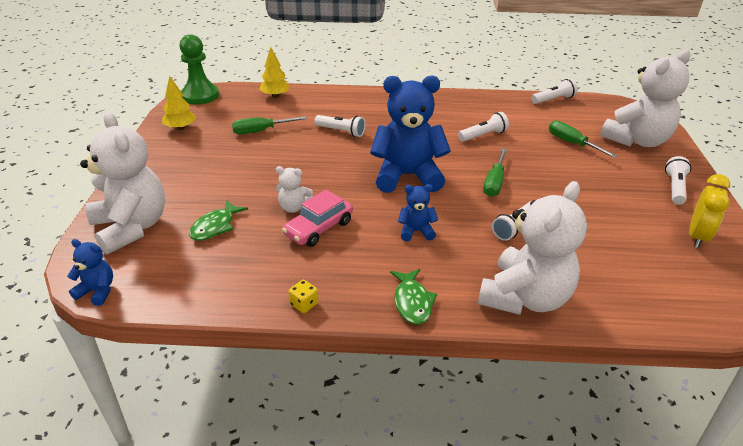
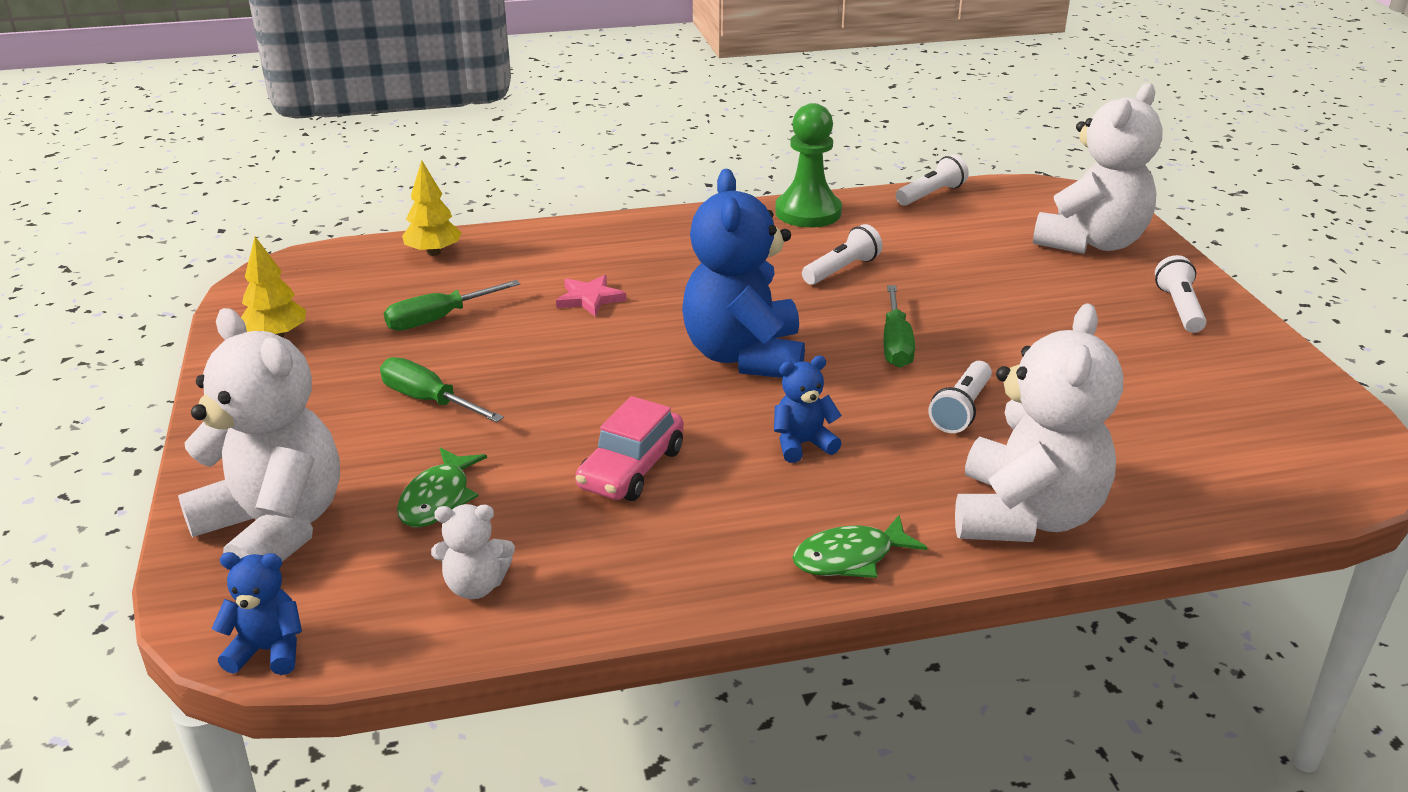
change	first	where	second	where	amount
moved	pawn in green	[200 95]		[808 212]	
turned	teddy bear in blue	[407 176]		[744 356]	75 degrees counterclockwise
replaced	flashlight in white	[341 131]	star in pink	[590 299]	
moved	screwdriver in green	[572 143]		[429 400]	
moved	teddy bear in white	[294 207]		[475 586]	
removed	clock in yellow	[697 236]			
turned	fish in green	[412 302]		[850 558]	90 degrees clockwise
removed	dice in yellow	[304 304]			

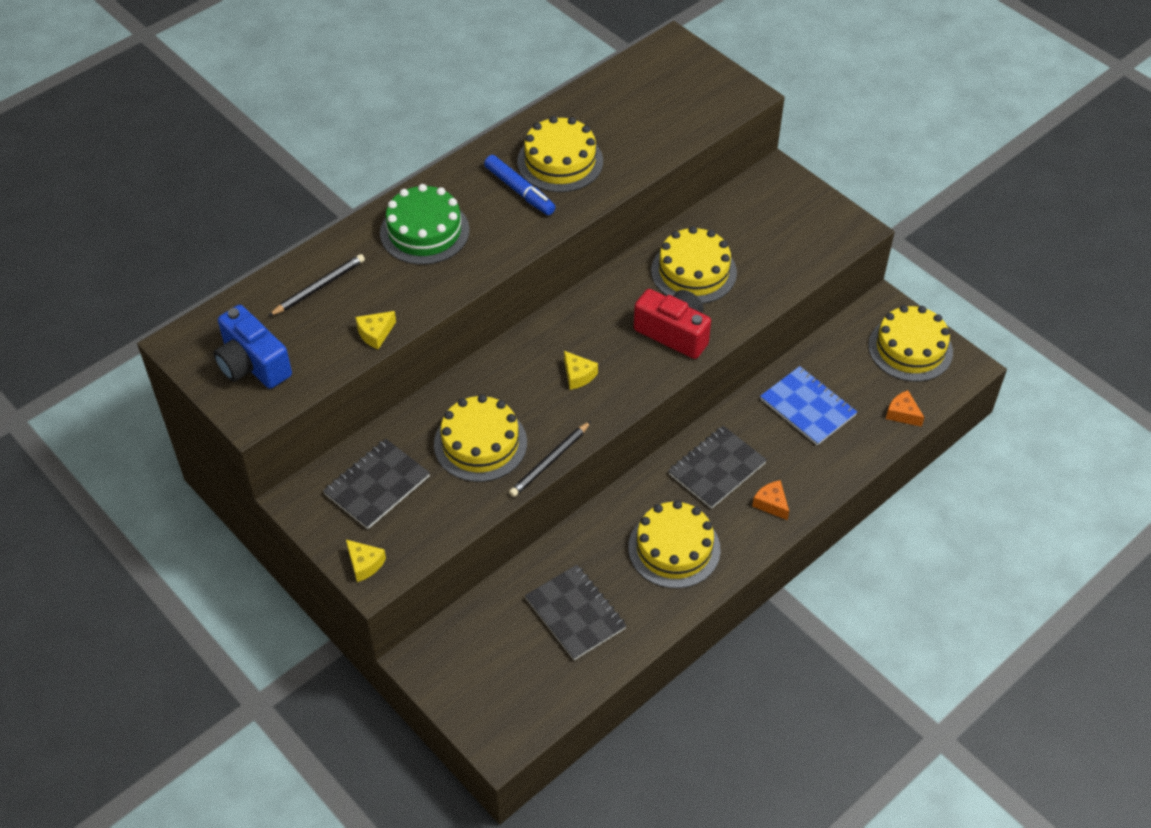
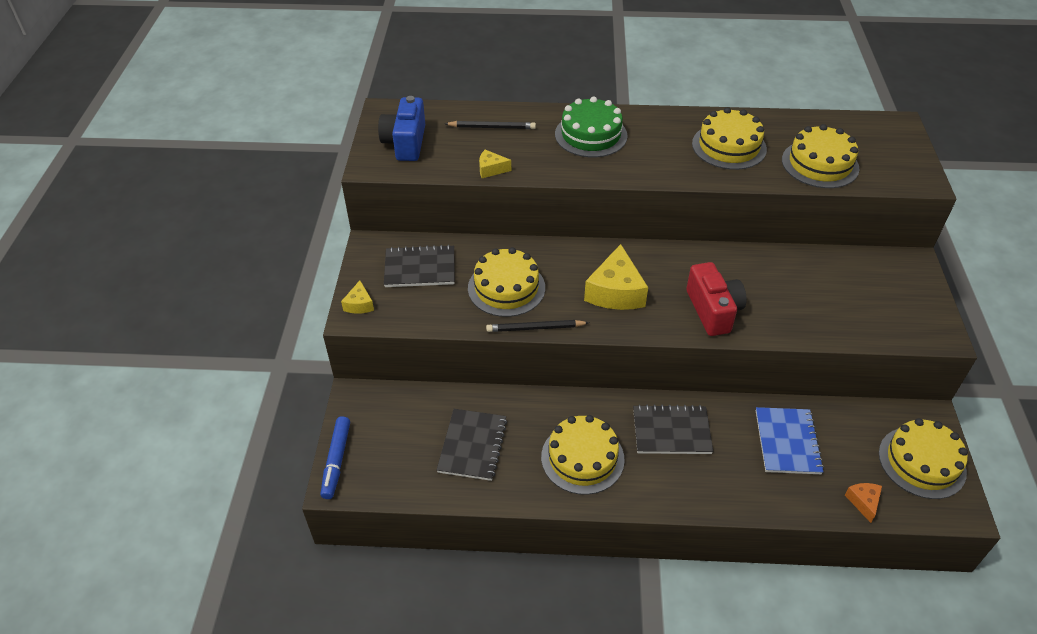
change	first	where	second	where	amount
moved	marker in blue	[519 191]		[336 461]	
moved	cake in yellow	[693 272]		[820 164]	
resized	cheese in yellow	[578 375]		[615 292]	x2.00
removed	cheese in orange	[771 504]			

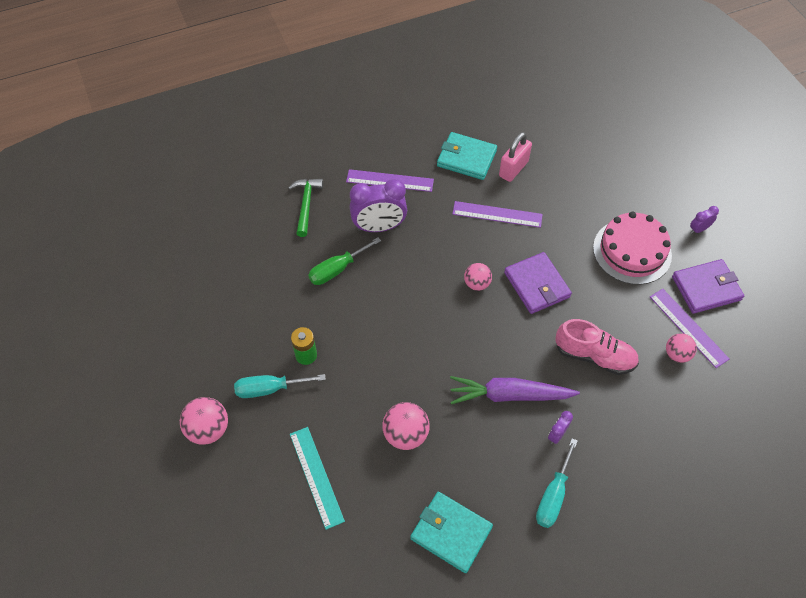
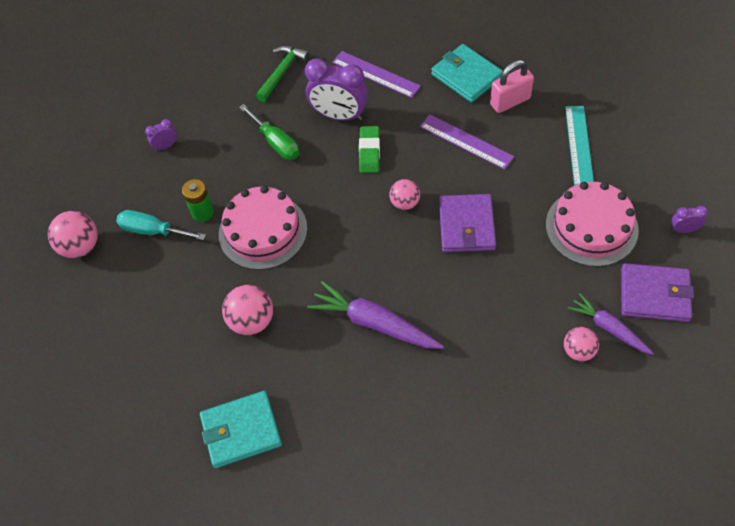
change	first	where	second	where	amount
turned	screwdriver in green	[337 269]		[276 143]	120 degrees counterclockwise
replaced	ruler in purple	[688 327]	carrot in purple	[608 328]	
removed	shoe in pink	[594 356]			
moved	clock in purple	[557 434]		[166 146]	
moved	ruler in turquoise	[316 476]		[579 145]	
removed	screwdriver in turquoise	[553 496]			
turned	wallet in turquoise	[451 533]		[241 430]	75 degrees counterclockwise
added			eraser in green	[369 152]	
added			cake in pink	[263 231]	

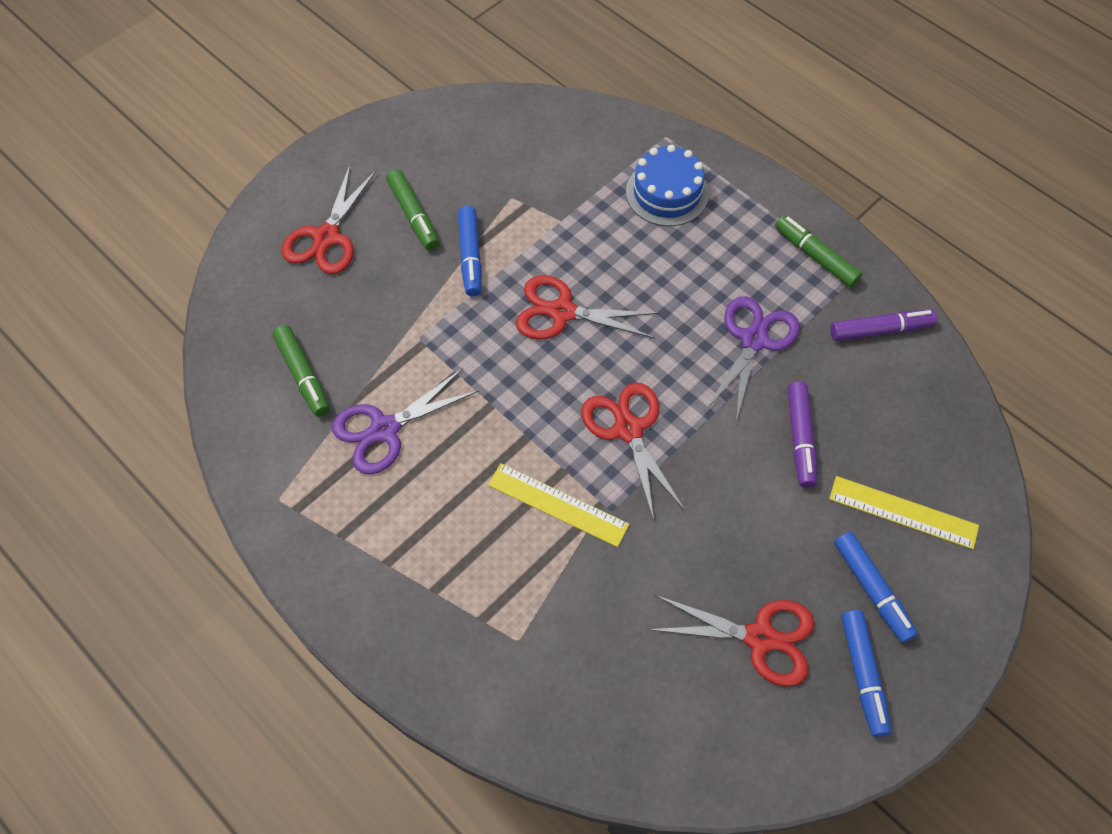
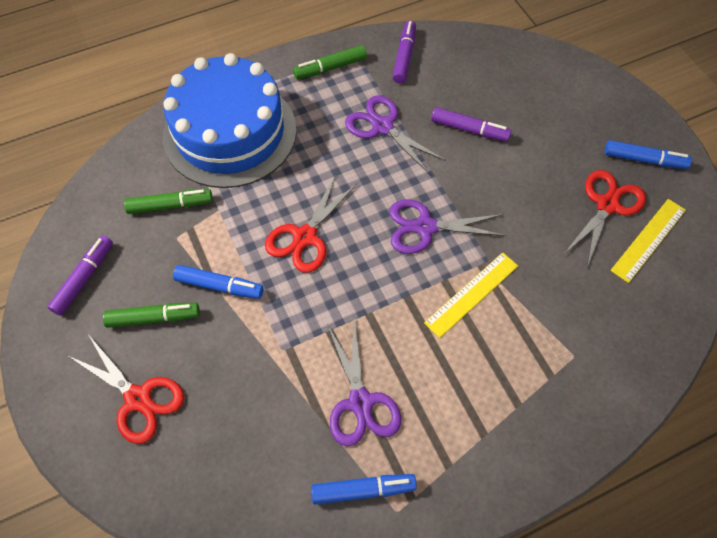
change	first	where	second	where	amount
resized	cake in blue	[667 193]		[230 132]	x1.96
moved	marker in green	[303 375]		[170 205]	
recoloured	scissors in red	[628 429]	scissors in purple	[425 227]	
moved	ruler in yellow	[903 512]		[648 240]	
moved	marker in blue	[872 589]		[363 490]	
added			marker in purple	[84 278]	

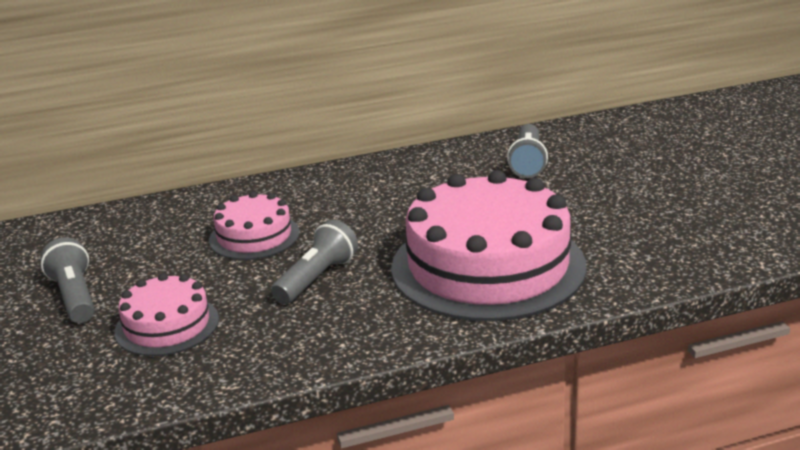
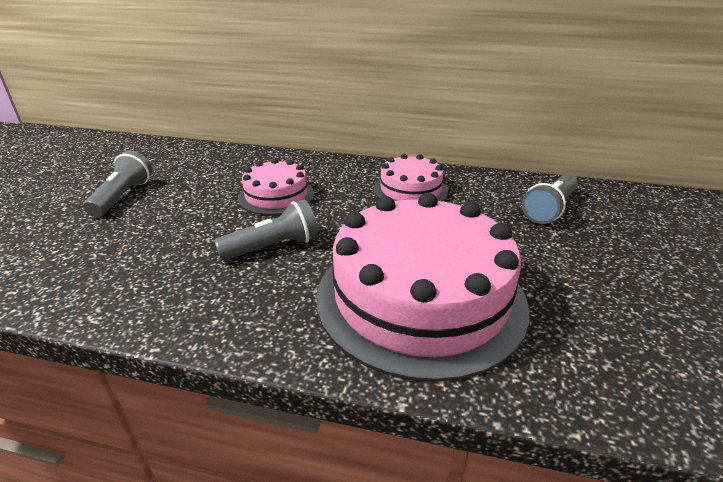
change	first	where	second	where	amount
moved	cake in pink	[167 325]		[410 190]	

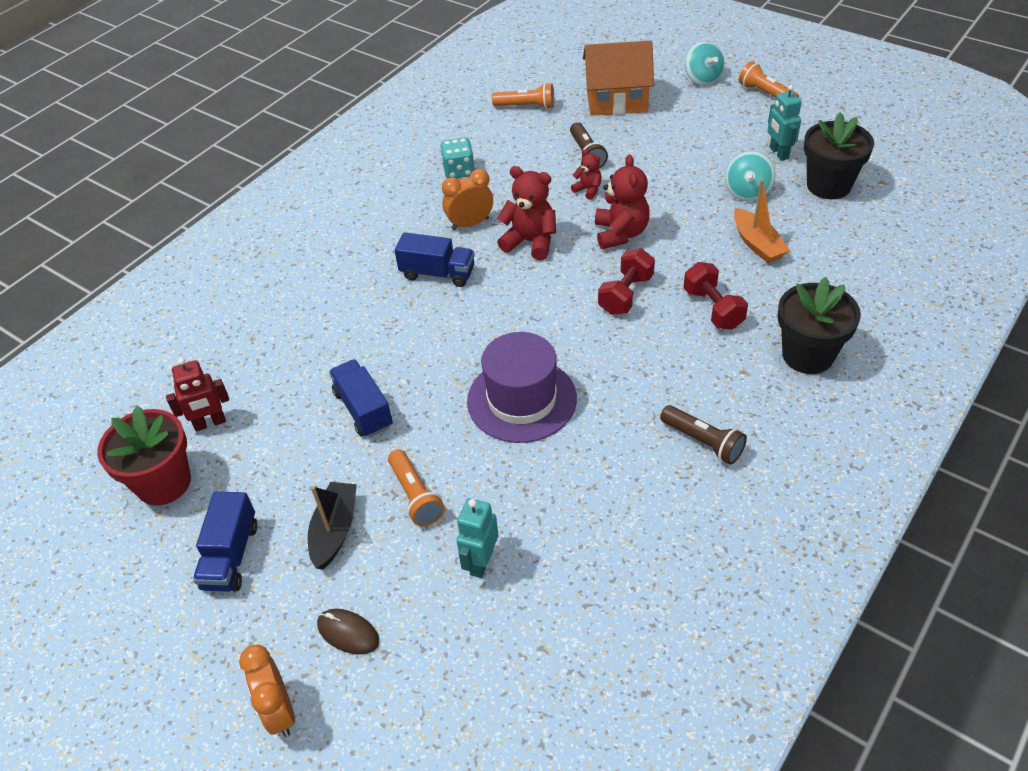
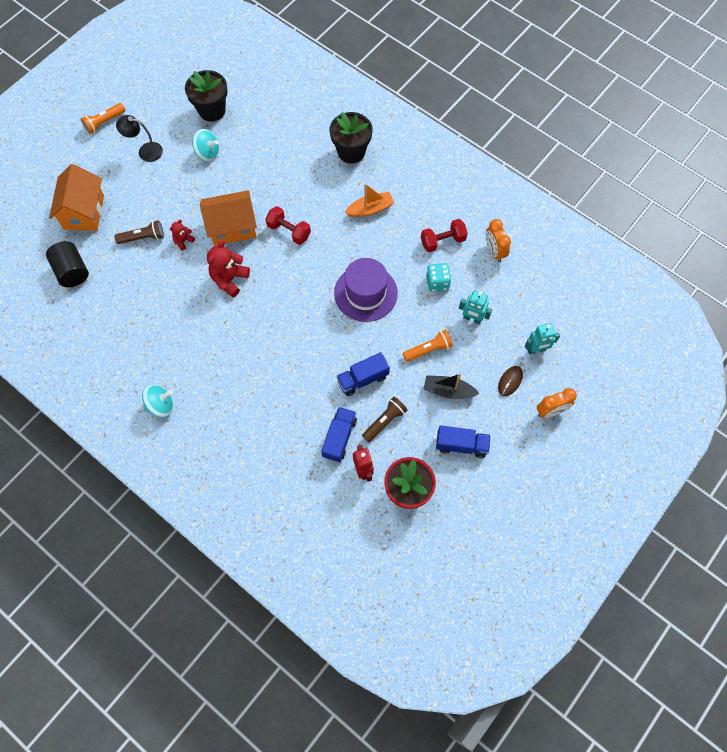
change	first	where	second	where	amount
moved	spinning top in turquoise	[703 79]		[160 405]	
replaced	flashlight in orange	[526 106]	cylinder in black	[72 271]	
moved	robot in turquoise	[778 153]		[536 349]	
moved	dice in turquoise	[459 171]		[437 282]	
replaced	teddy bear in red	[620 233]	house in orange	[232 227]	
moved	clock in orange	[470 224]		[494 251]	
moved	boat in orange	[757 244]		[370 209]	
moved	truck in blue	[437 273]		[339 438]	
moved	dumbbell in red	[713 309]		[442 241]	
moved	flashlight in brown	[703 442]		[384 421]	
added			lamp in black	[145 151]	

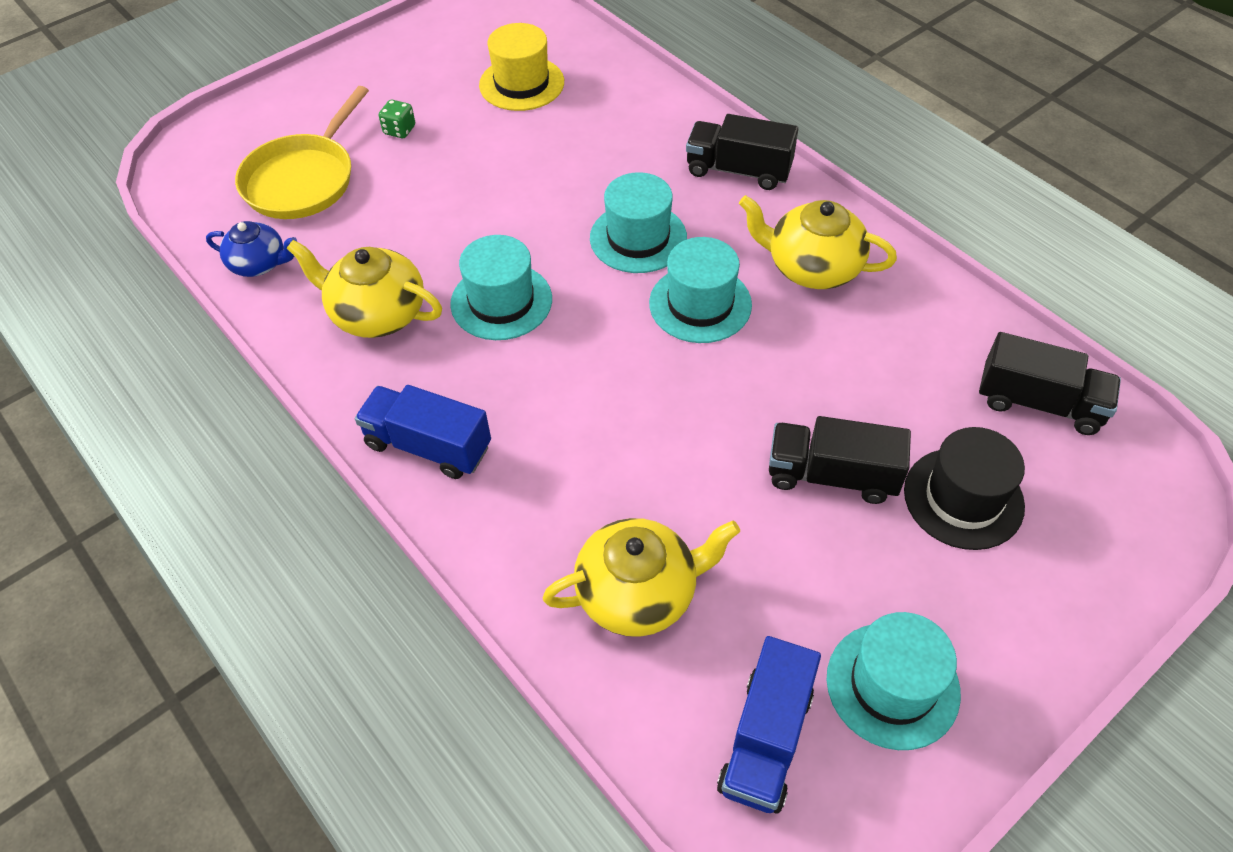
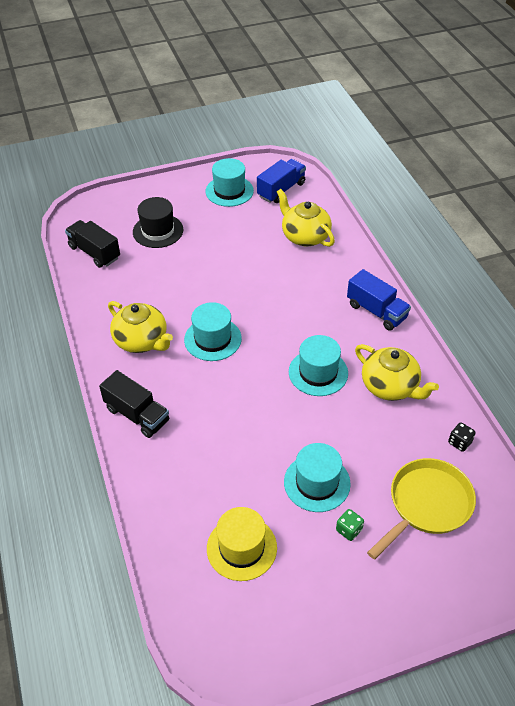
change	first	where	second	where	amount
moved	hat in turquoise	[638 238]		[317 482]	
replaced	teapot in blue	[259 264]	dice in black	[459 442]	
removed	truck in black	[832 475]			
turned	teapot in yellow	[638 593]		[305 236]	45 degrees clockwise

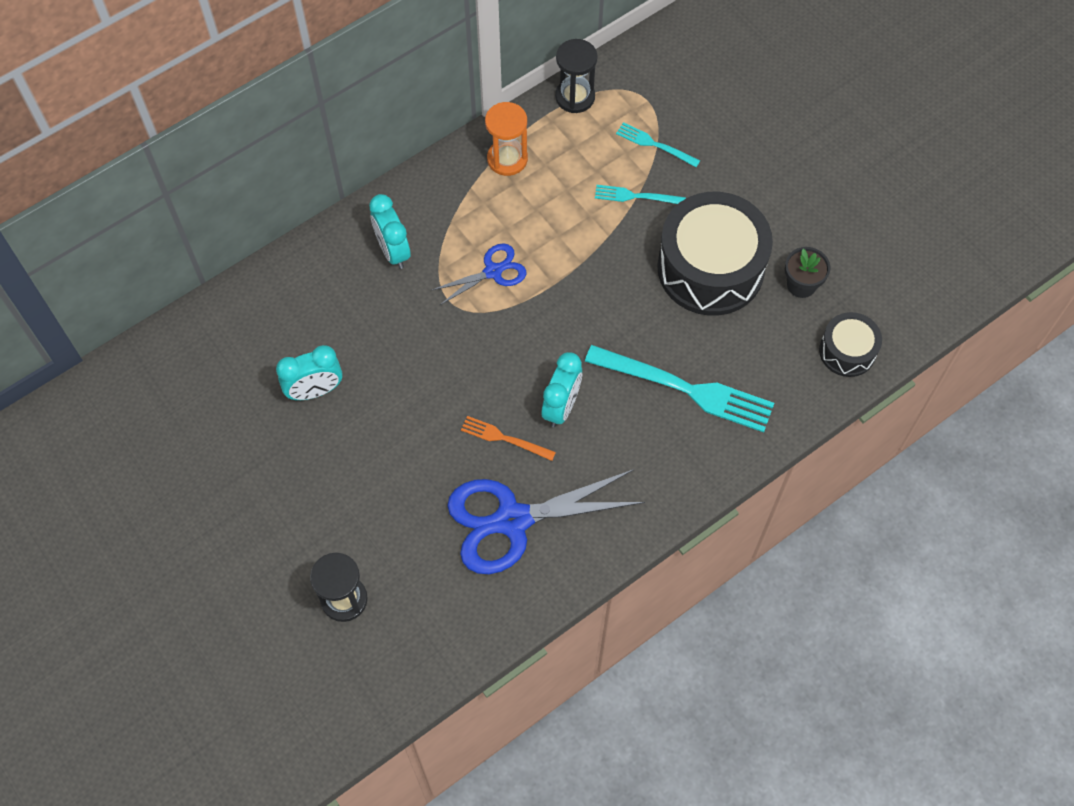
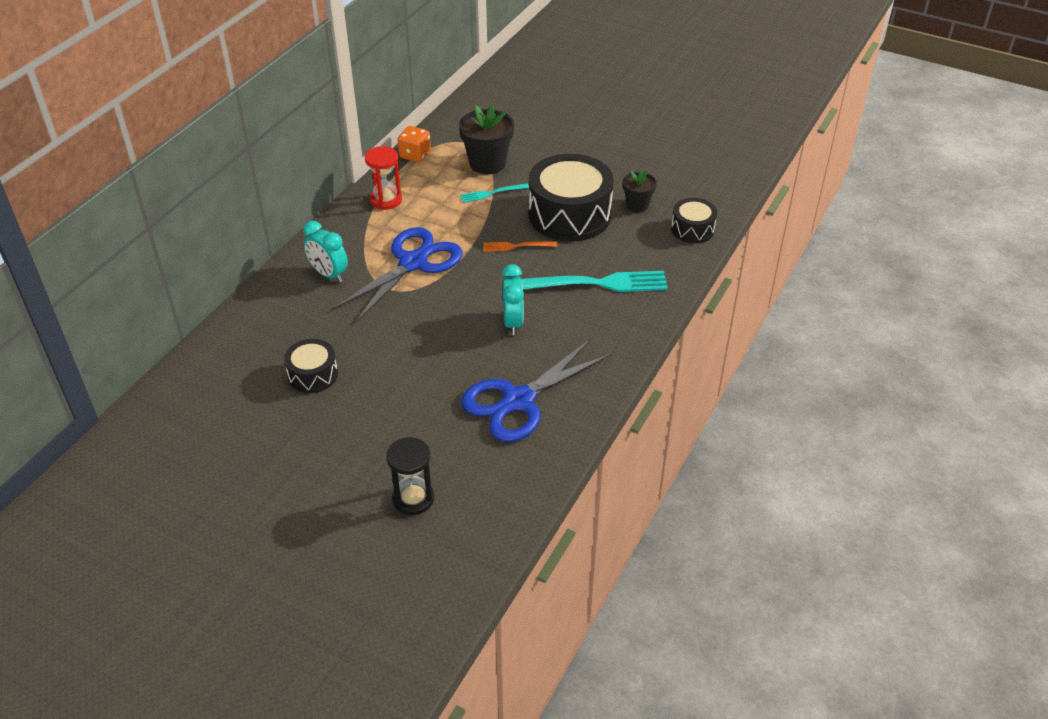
change	first	where	second	where	amount
replaced	hourglass in black	[575 97]	dice in orange	[415 155]	
recoloured	hourglass in orange	[507 159]	hourglass in red	[386 200]	
replaced	fork in turquoise	[654 144]	flower pot in black	[487 163]	
resized	scissors in blue	[493 271]		[413 263]	x1.88
replaced	clock in turquoise	[315 390]	drum in black	[313 375]	
moved	fork in orange	[504 438]		[516 246]	

